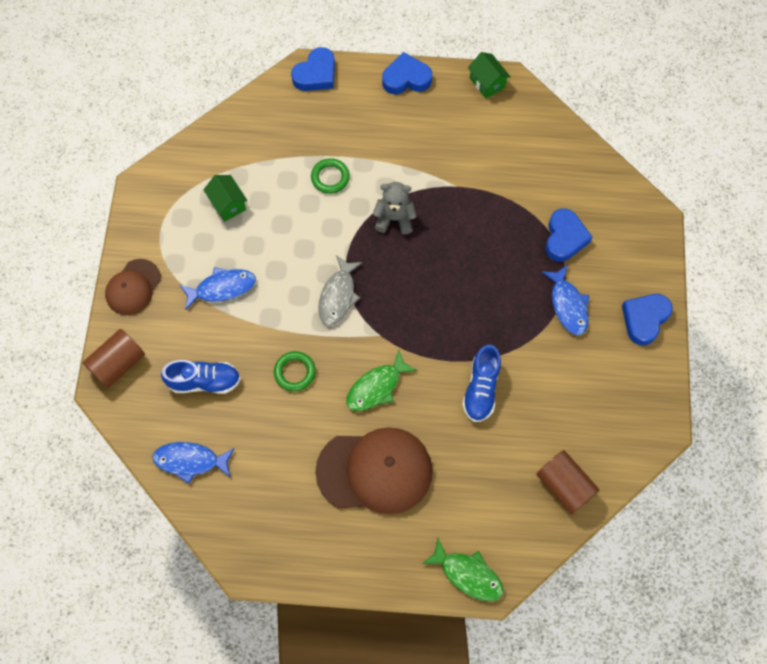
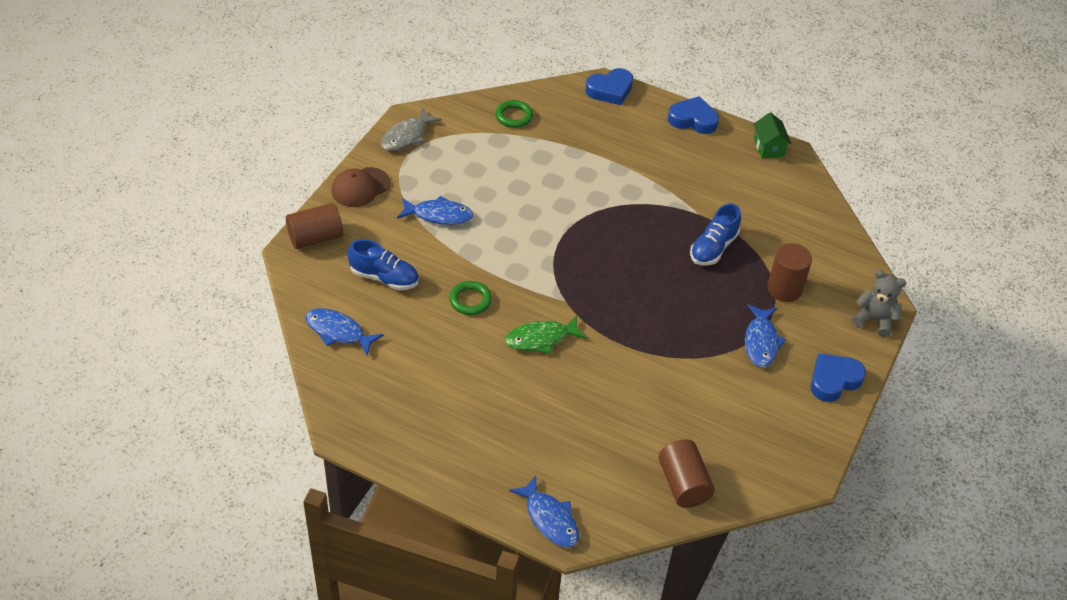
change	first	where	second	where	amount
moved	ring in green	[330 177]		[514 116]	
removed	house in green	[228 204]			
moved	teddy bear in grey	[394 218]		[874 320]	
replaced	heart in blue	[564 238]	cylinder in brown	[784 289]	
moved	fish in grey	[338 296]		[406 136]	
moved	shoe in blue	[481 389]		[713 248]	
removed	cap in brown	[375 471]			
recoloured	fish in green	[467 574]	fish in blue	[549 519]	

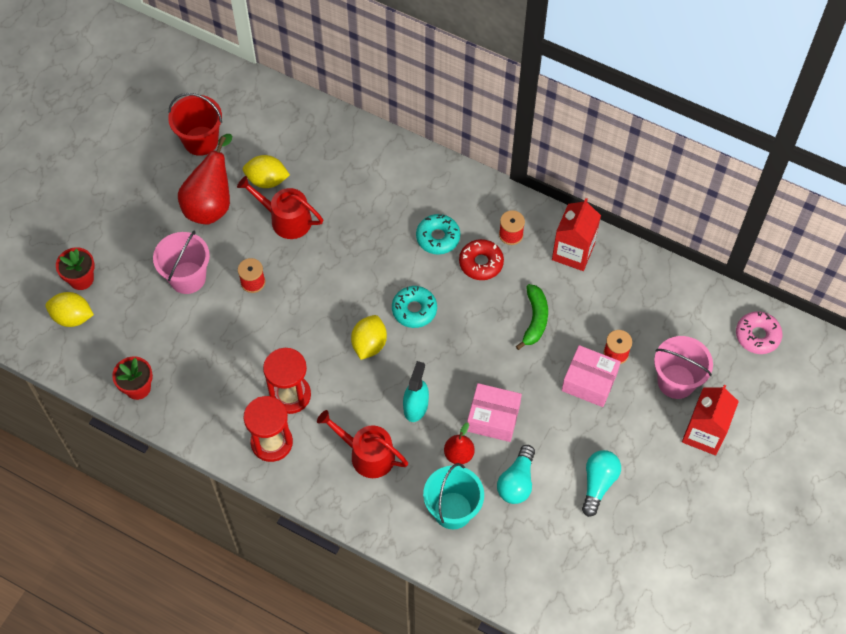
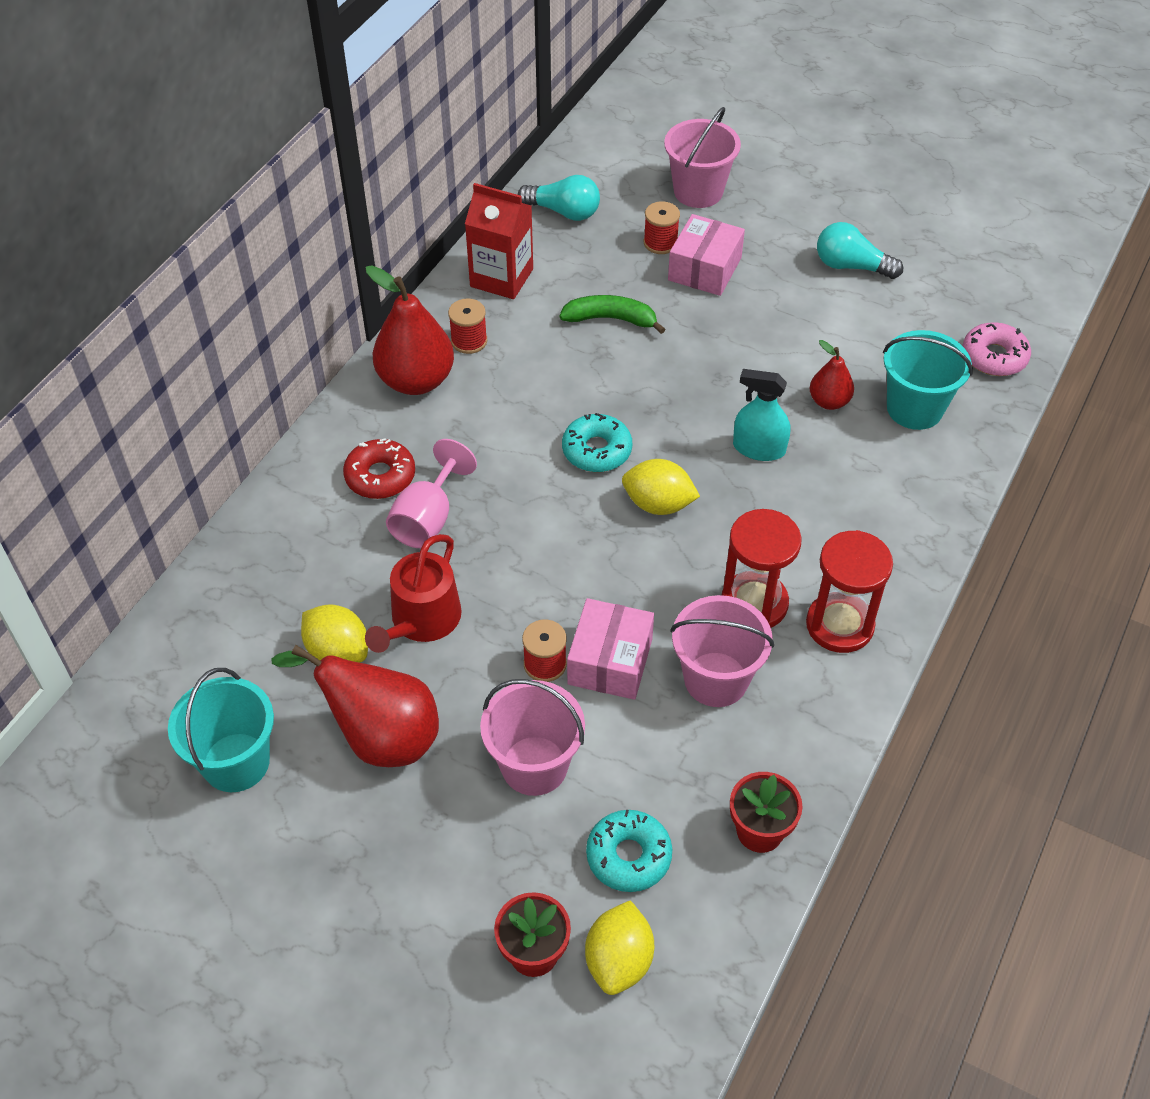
change	first	where	second	where	amount
recoloured	bucket in red	[201 141]	bucket in turquoise	[236 762]	
turned	lemon in yellow	[267 180]		[338 652]	60 degrees counterclockwise
moved	donut in turquoise	[438 237]		[628 856]	
moved	donut in red	[481 263]		[380 476]	
moved	donut in pink	[757 336]		[994 357]	
moved	box in pink	[493 418]		[610 661]	
removed	carton in red	[704 433]			
removed	watering can in red	[367 455]			
moved	light bulb in turquoise	[517 482]		[564 212]	
added			pear in red	[416 380]	
added			goblet in pink	[428 518]	
added			bucket in pink	[716 679]	

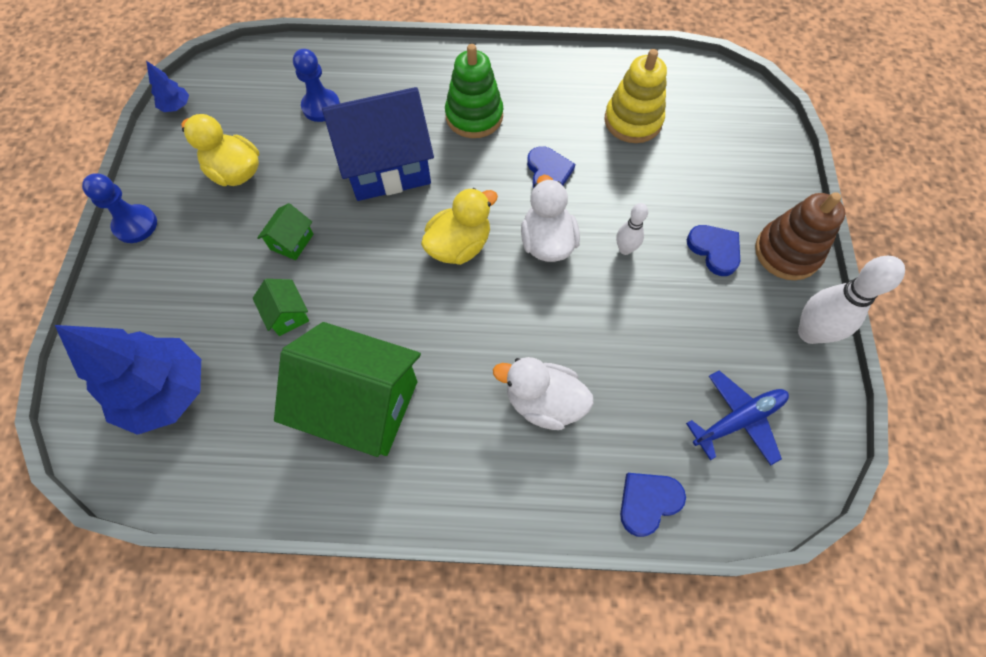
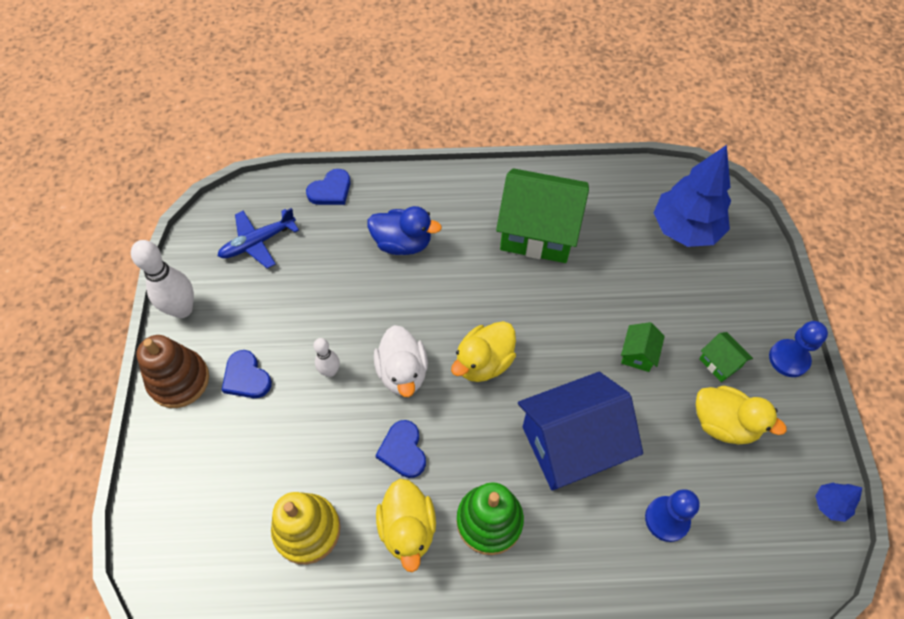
change	first	where	second	where	amount
moved	house in green	[287 314]		[720 363]	
recoloured	duck in white	[543 402]	duck in blue	[403 243]	
added			duck in yellow	[408 529]	

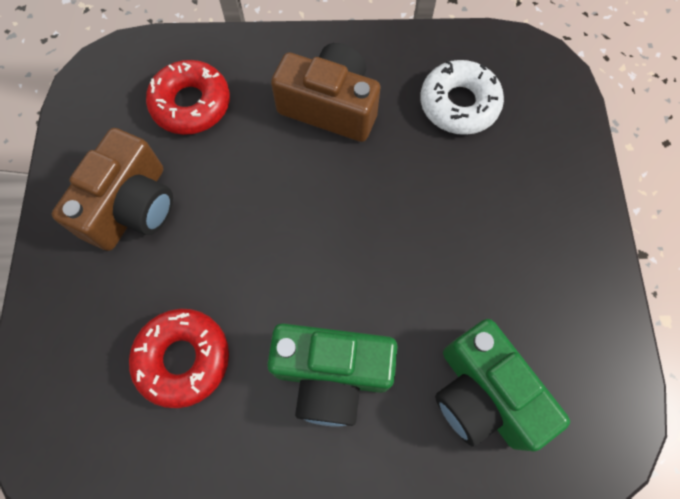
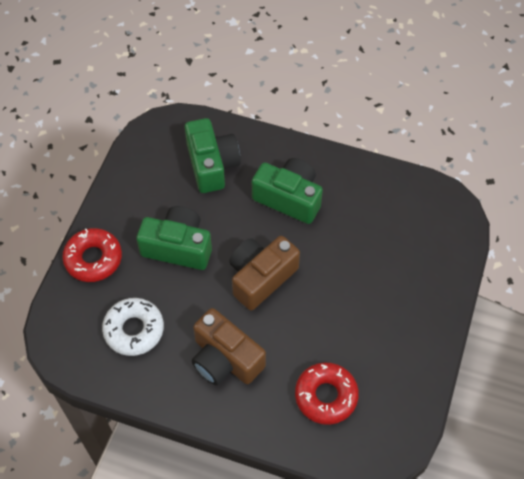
change	first	where	second	where	amount
moved	camera in brown	[132 206]		[261 277]	
moved	donut in red	[183 359]		[93 259]	
added			camera in green	[178 247]	

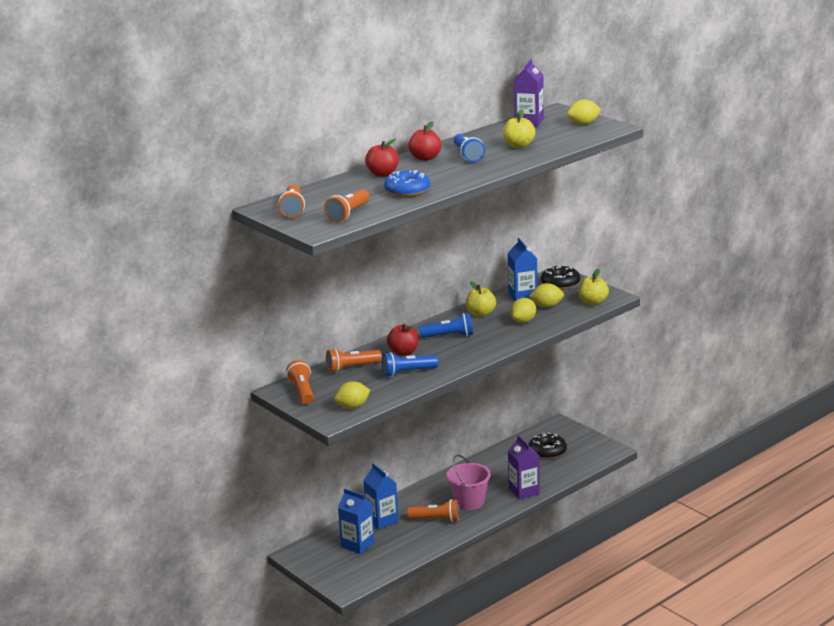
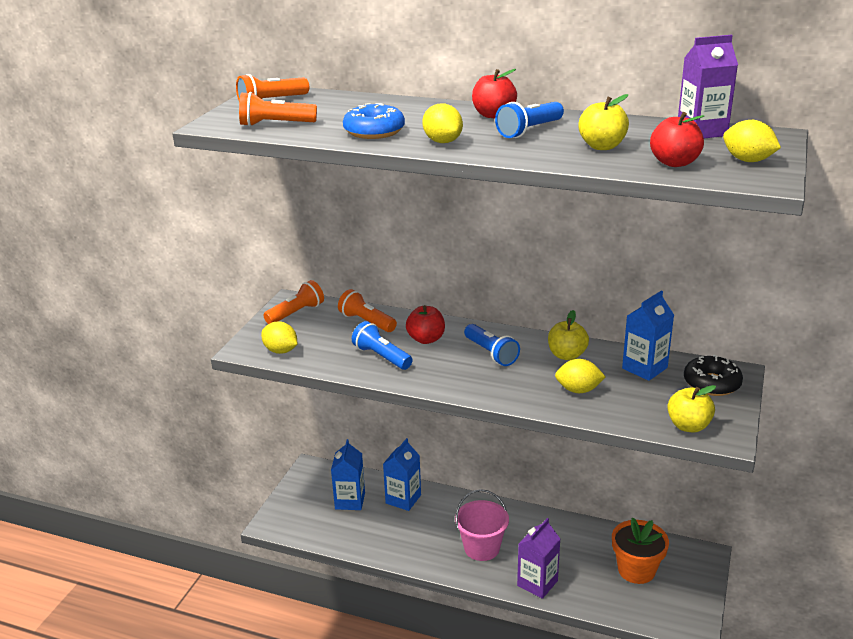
change	first	where	second	where	amount
moved	apple in red	[382 174]		[674 163]	
moved	lemon in yellow	[546 306]		[442 141]	
replaced	donut in black	[547 451]	flower pot in orange	[636 570]	
removed	flashlight in orange	[436 519]			

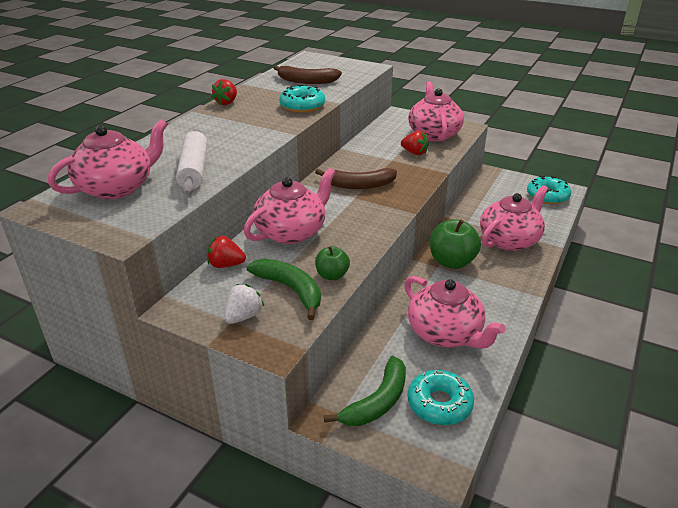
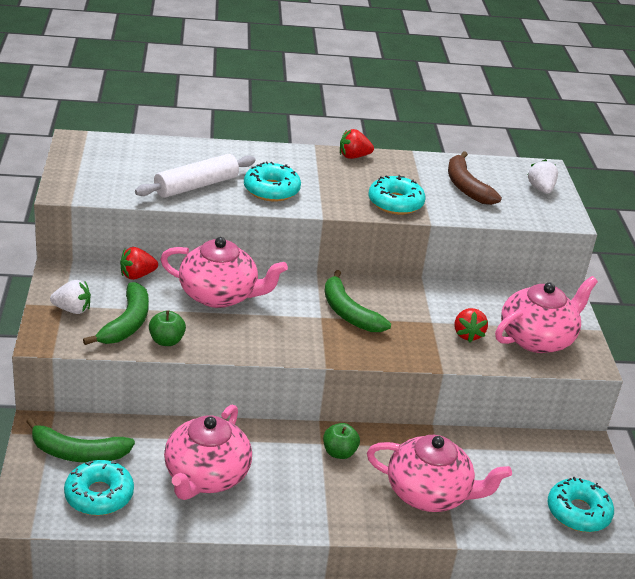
change	first	where	second	where	amount
removed	teapot in pink	[117 187]			
recoloured	banana in brown	[359 185]	banana in green	[348 312]	
resized	apple in green	[452 262]		[339 452]	x0.57
turned	strawberry in red	[226 265]		[137 275]	90 degrees counterclockwise
added			strawberry in white	[540 189]	
added			donut in turquoise	[271 190]	

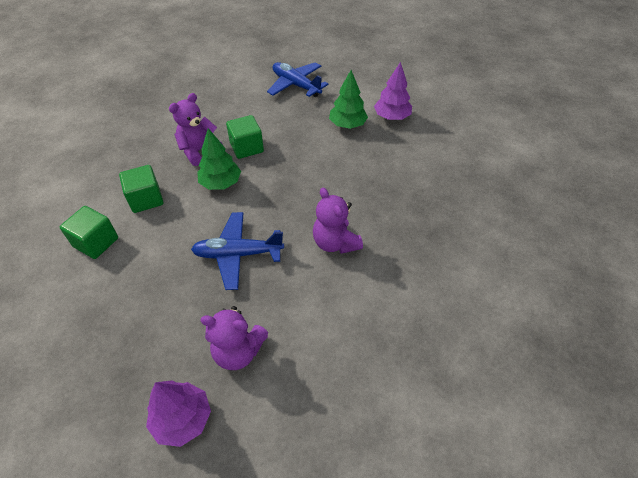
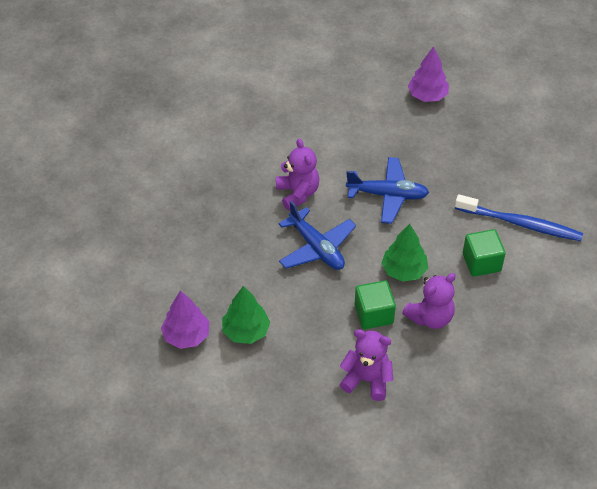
change	first	where	second	where	amount
moved	plane in blue	[296 85]		[316 248]	
replaced	cube in green	[96 242]	toothbrush in blue	[520 224]	
moved	teddy bear in purple	[238 351]		[367 380]	

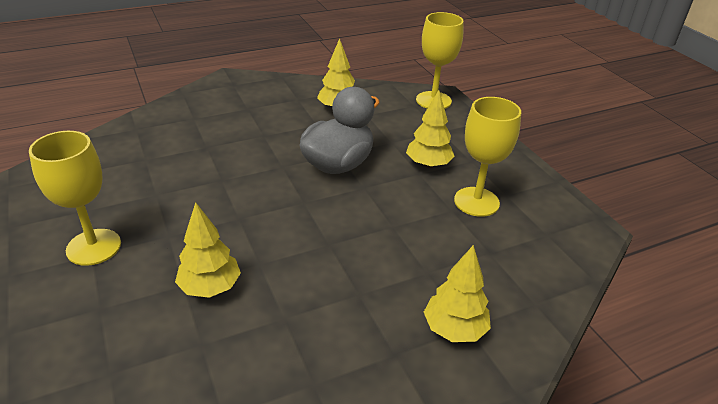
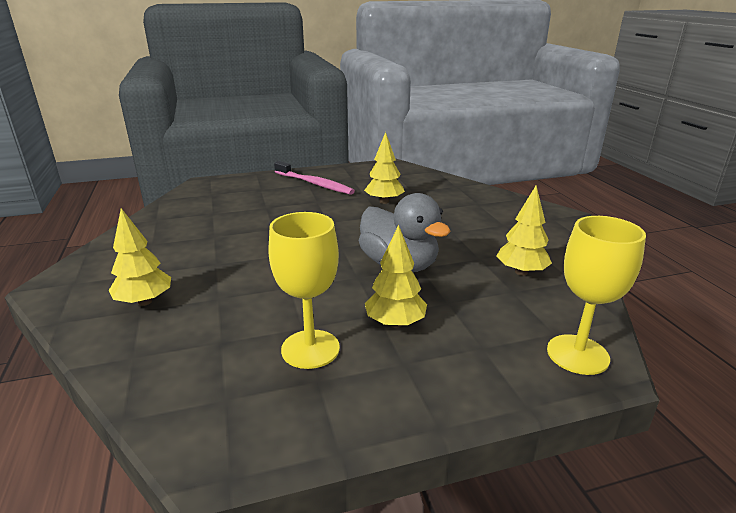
change	first	where	second	where	amount
replaced	goblet in yellow	[94 247]	toothbrush in pink	[314 184]	
moved	tree in yellow	[210 287]		[384 201]	

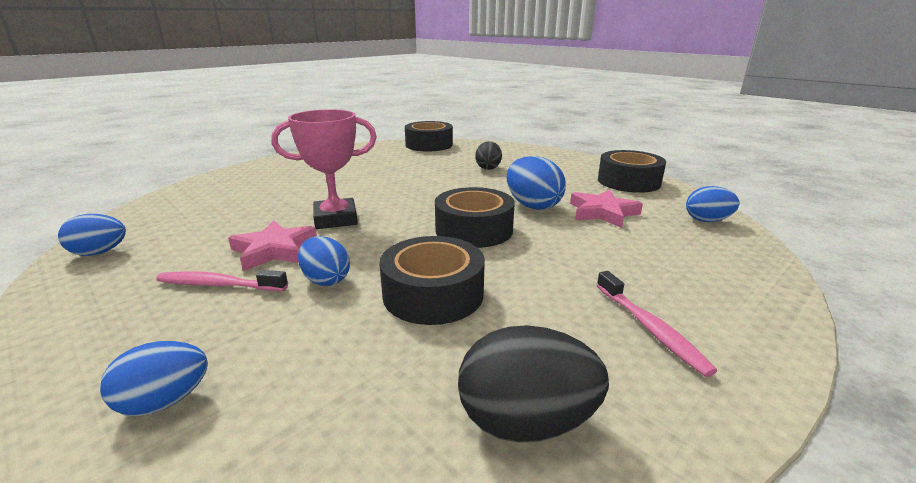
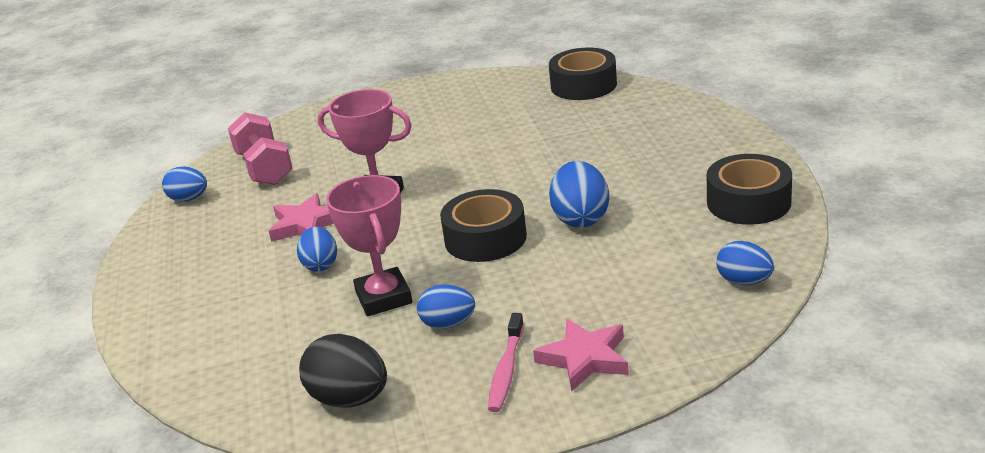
change	first	where	second	where	amount
removed	egg in black	[488 168]			
moved	star in pink	[602 212]		[585 358]	
replaced	tape in black	[433 294]	trophy in pink	[383 298]	
removed	toothbrush in pink	[219 285]			
moved	egg in blue	[165 401]		[448 324]	
added			dumbbell in pink	[265 168]	

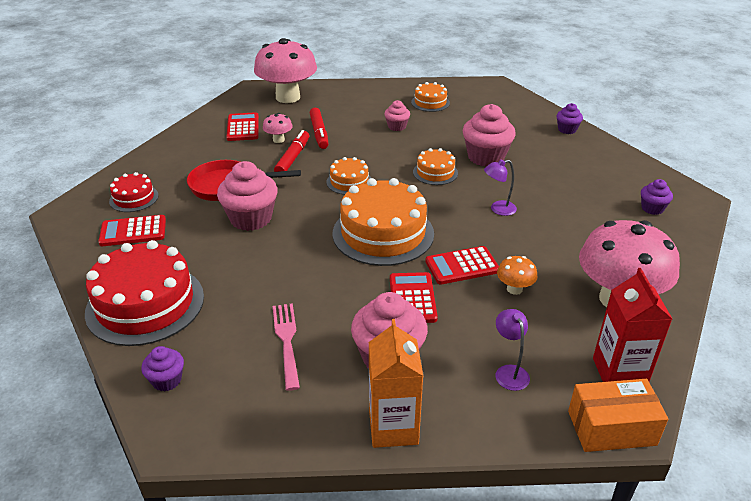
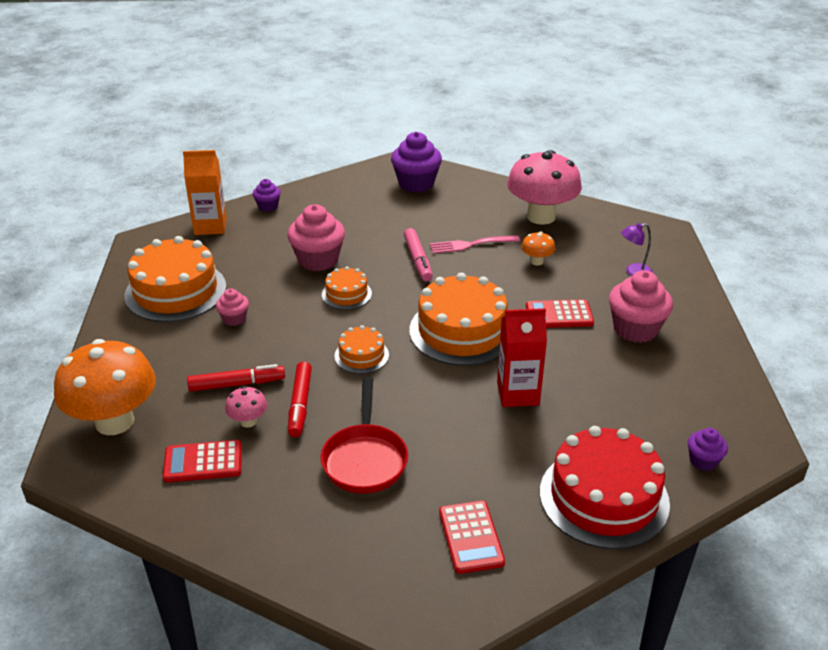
change	first	where	second	where	amount
recoloured	mushroom in pink	[288 97]	mushroom in orange	[114 421]	
resized	cake in orange	[430 102]		[175 291]	x2.00
turned	marker in red	[293 158]		[300 404]	105 degrees counterclockwise
replaced	lamp in purple	[498 209]	marker in pink	[418 260]	
removed	cupcake in pink	[251 218]			
removed	cake in red	[134 198]			
resized	cupcake in purple	[652 208]		[416 183]	x1.88
removed	calculator in red	[462 266]			
moved	carton in red	[619 372]		[518 393]	
moved	fork in pink	[287 341]		[471 244]	
moved	carton in orange	[393 427]		[210 226]	
removed	box in orange	[611 428]			

